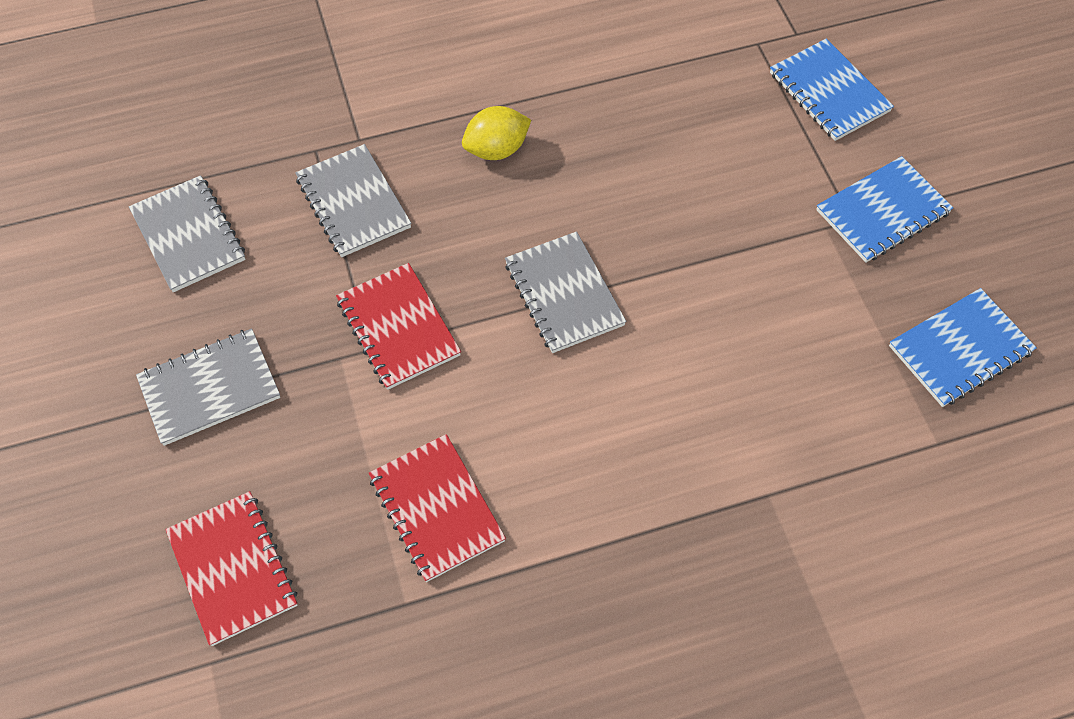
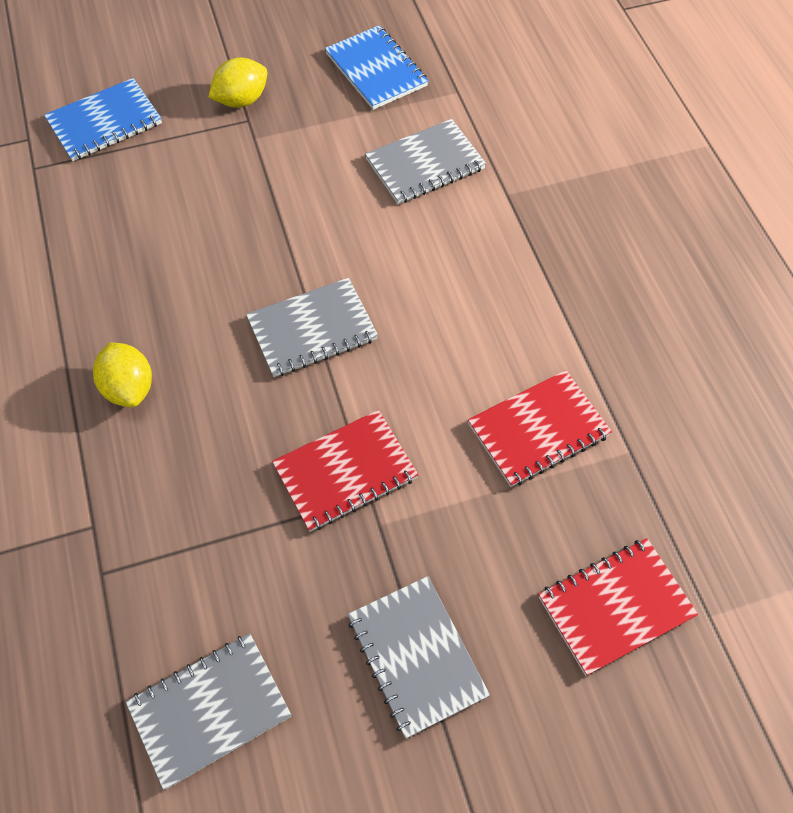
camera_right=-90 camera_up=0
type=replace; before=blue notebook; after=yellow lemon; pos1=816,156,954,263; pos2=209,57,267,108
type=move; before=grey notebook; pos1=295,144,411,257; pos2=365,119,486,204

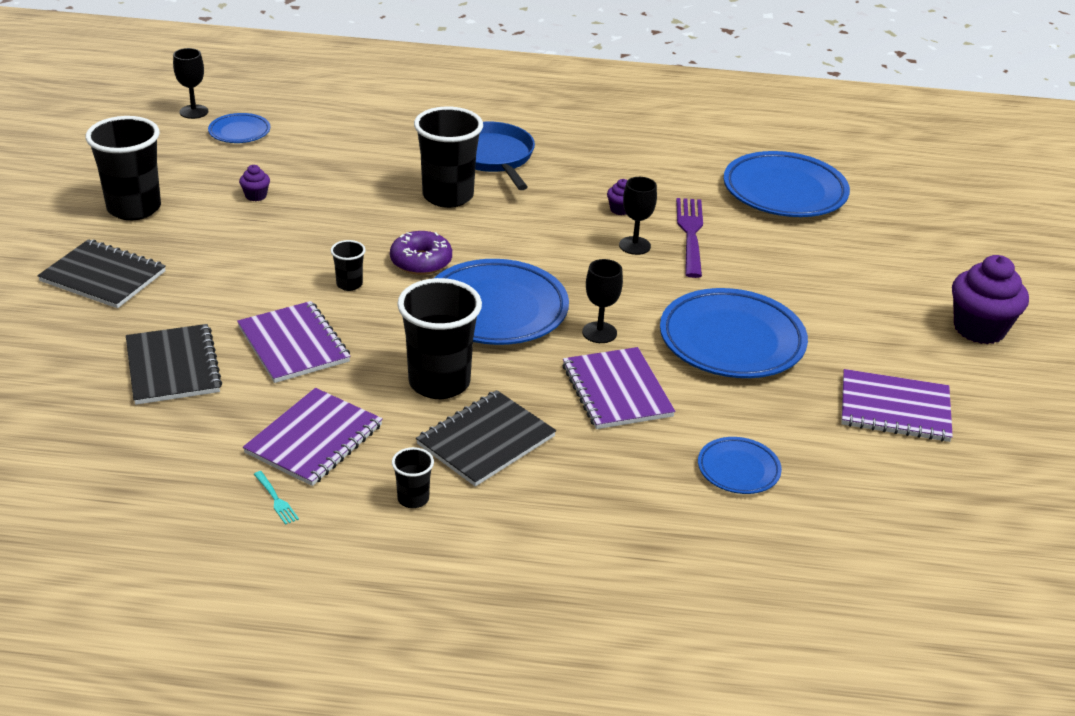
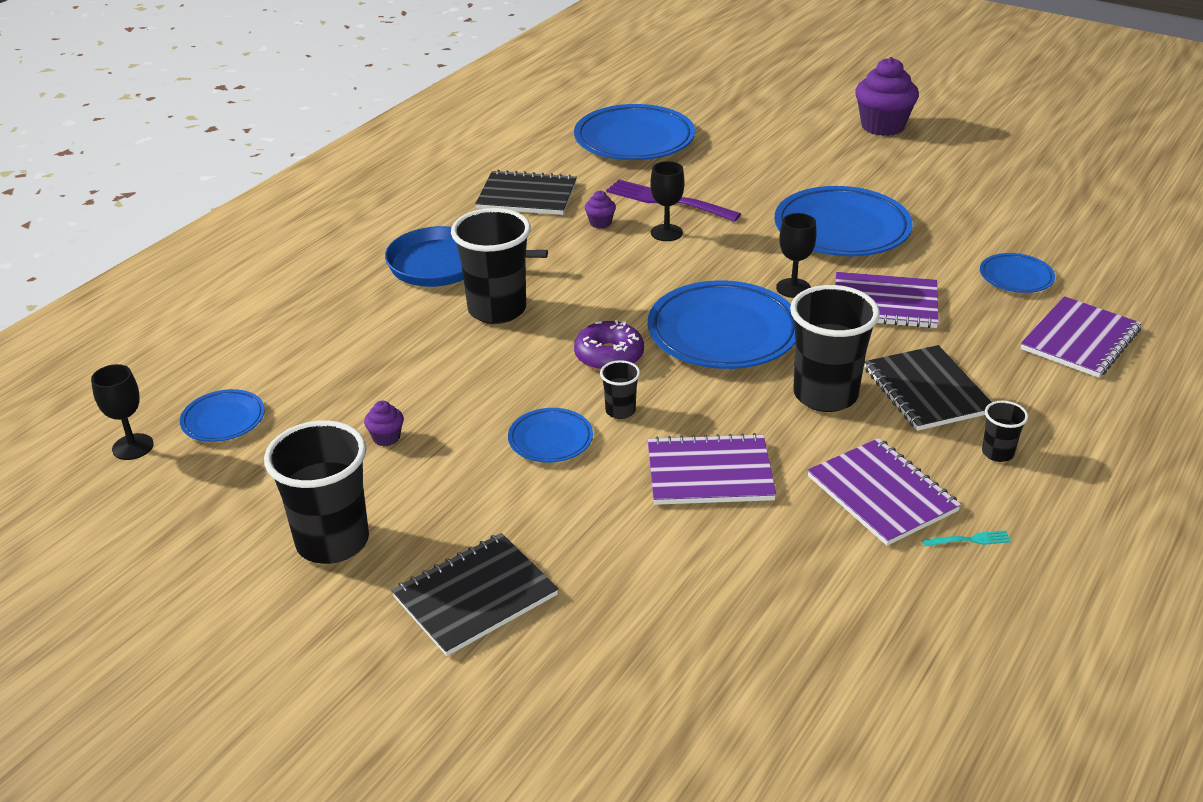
camera_right=-60 camera_up=0
type=move; before=black notebook; pos1=126,324,222,405; pos2=475,170,577,215
type=insert; after=blue plate; pos2=508,408,593,463
type=move; before=purple notebook; pos1=841,369,953,442; pos2=1021,296,1142,378

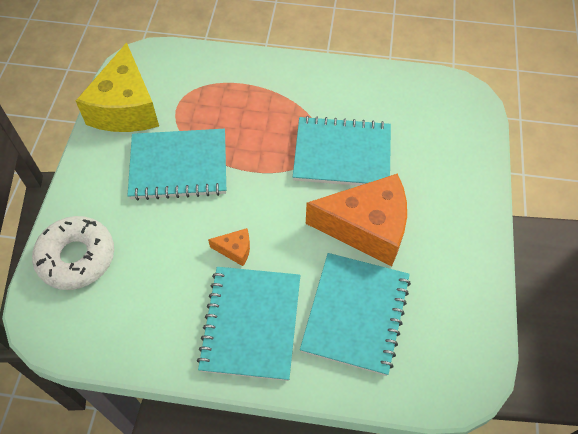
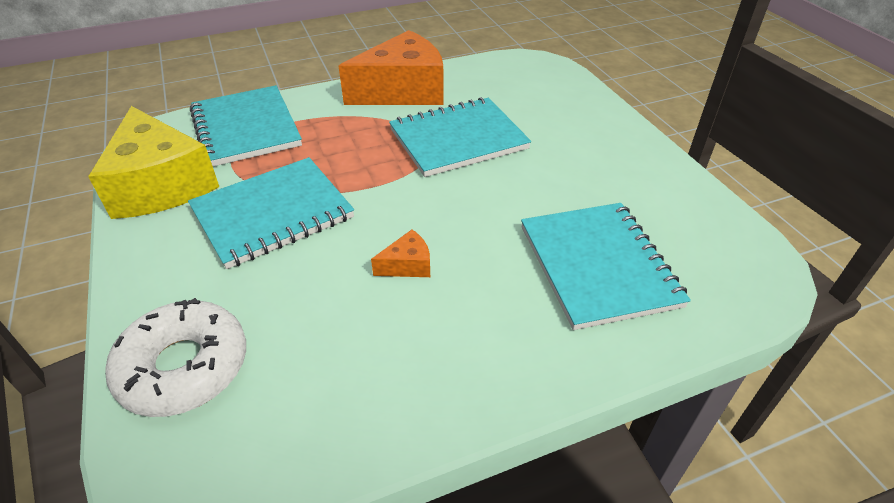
camera_right=-30 camera_up=-15
type=move; before=turquoise notebook; pos1=197,267,300,381; pos2=190,85,302,166
type=move; before=orange cheese; pos1=306,173,407,266; pos2=339,30,444,105

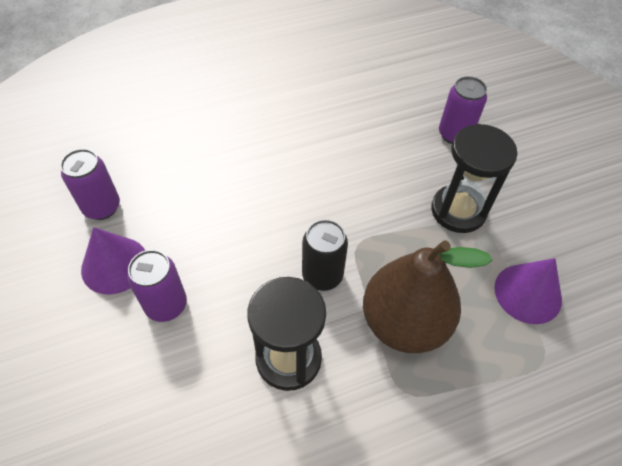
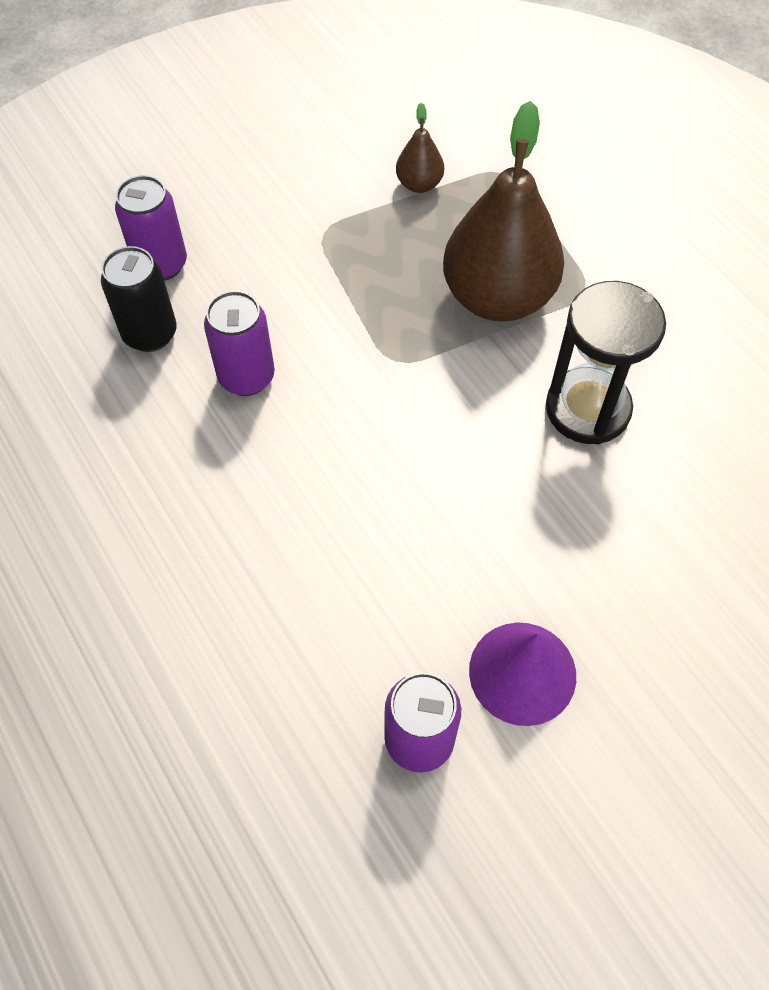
camera_right=-100 camera_up=5
type=move; before=black can; pos1=302,219,348,291; pos2=101,246,177,352
type=move; before=purple can; pos1=127,250,187,322; pos2=204,291,275,396
type=replace; before=purple cone; after=brown pear; pos1=494,258,562,324; pos2=396,103,444,193
type=delete; before=black hourglass; pos1=431,124,518,233

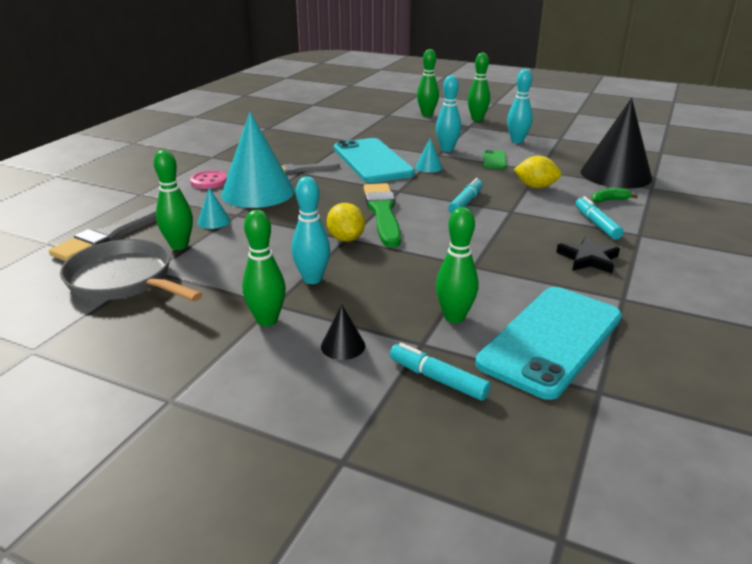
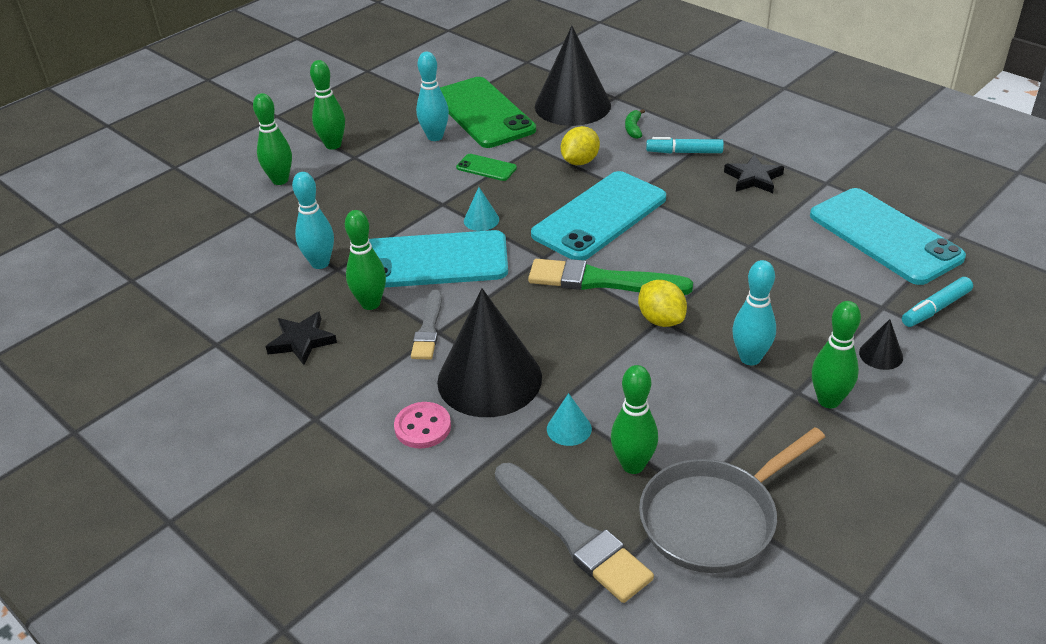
camera_right=-70 camera_up=10
type=insert; after=black star; pos2=266,311,337,365
type=move; before=turquoise bowling pin; pos1=436,75,461,152; pos2=292,172,334,269
type=move; before=green bowling pin; pos1=436,207,478,323; pos2=345,210,386,310
type=recolor; before=turquoise cone; after=black cone; pos1=221,112,295,208; pos2=437,288,542,417
type=insert; after=green phone; pos2=440,77,536,148
type=replace; before=turquoise marker; after=turquoise phone; pos1=448,178,483,214; pos2=531,171,666,260
type=rotate; before=yellow lemon; pos1=327,203,365,242; pos2=638,280,687,327; turn=60

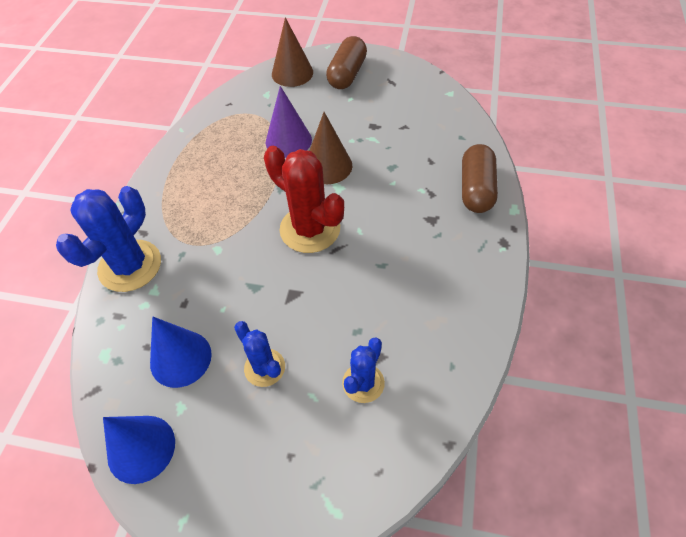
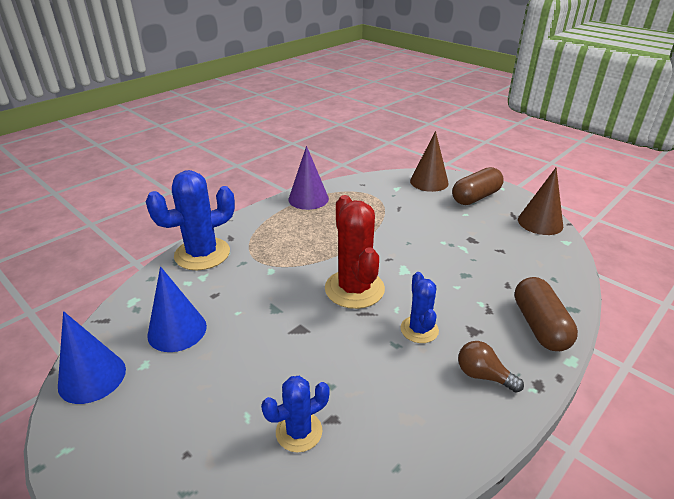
camera_right=30 camera_up=-20
type=move; before=purple cone; pos1=266,86,312,158; pos2=288,146,329,210
type=move; before=blue cactus; pos1=234,321,285,387; pos2=401,272,439,343
type=insert; after=brown light bulb; pos2=458,341,524,393
type=rotate; before=brown capsule; pos1=462,144,498,213; pos2=514,277,578,351; turn=-45
type=move; before=brown cone; pos1=310,112,353,184; pos2=518,167,563,235

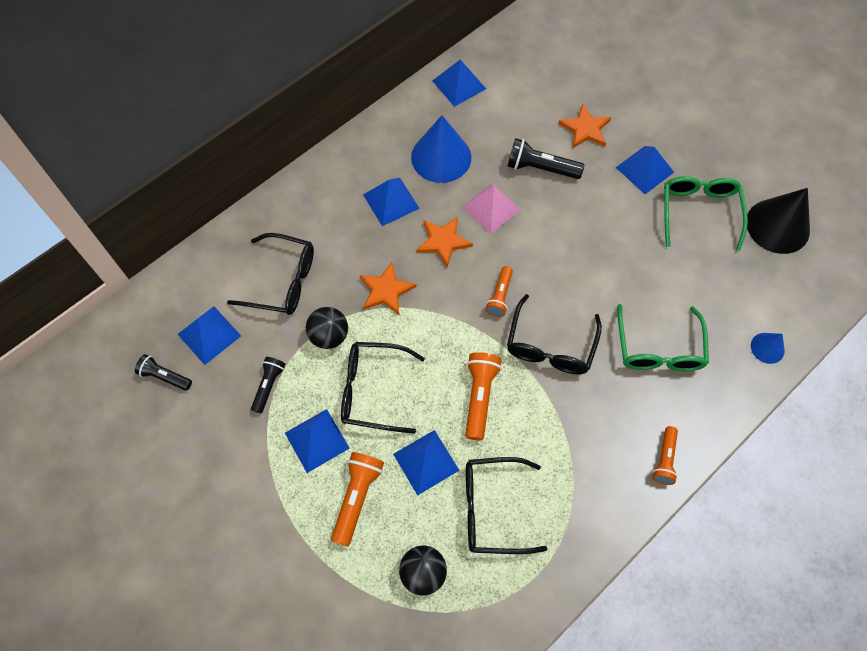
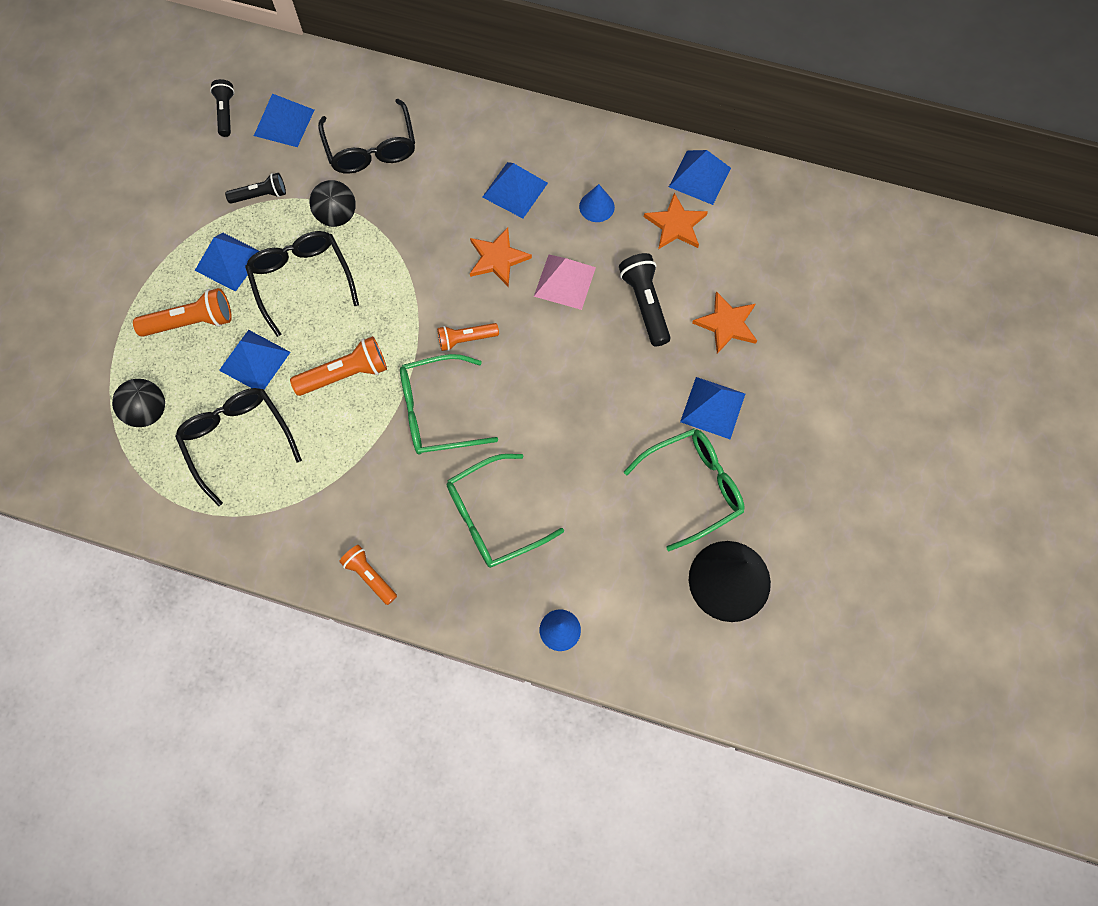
camera_right=60 camera_up=5
type=rotate; before=orange flashlight; pos1=652,426,678,485; pos2=339,545,397,605; turn=60
type=recolor; before=black glasses; after=green glasses; pos1=507,294,602,374; pos2=400,354,498,455
type=resize; before=blue cone; pos1=411,115,472,183; pos2=579,184,615,222; scale=0.5
type=move; before=orange star; pos1=360,262,417,315; pos2=644,193,708,249

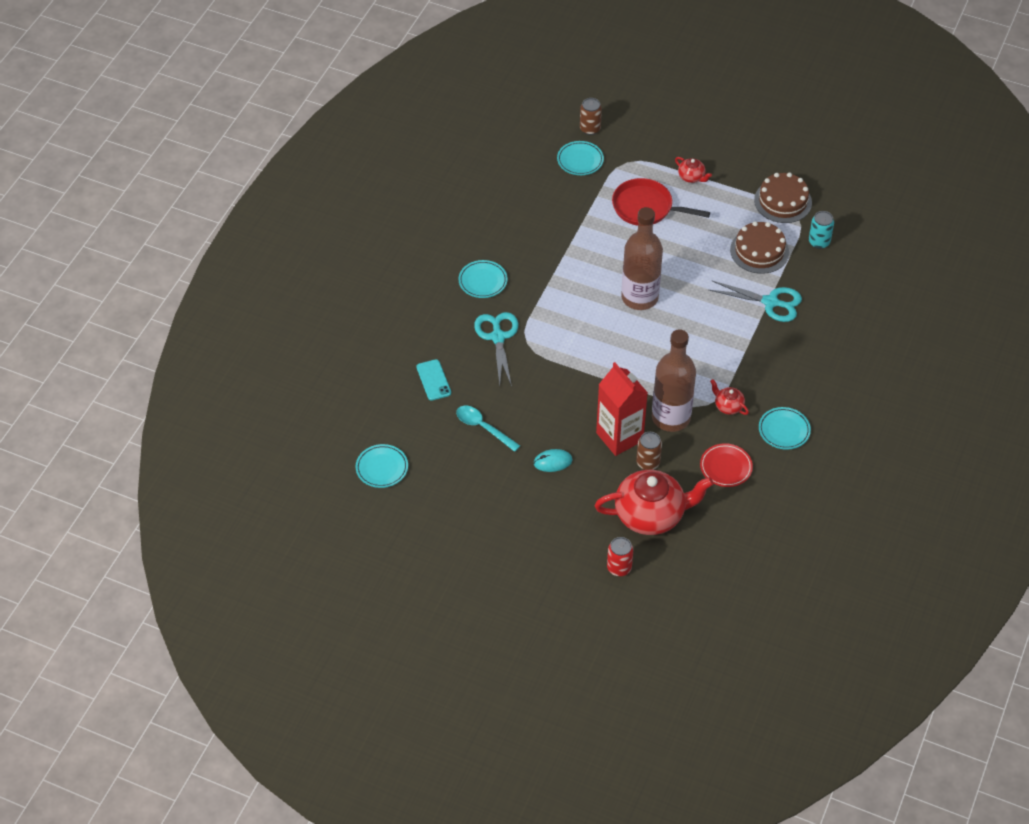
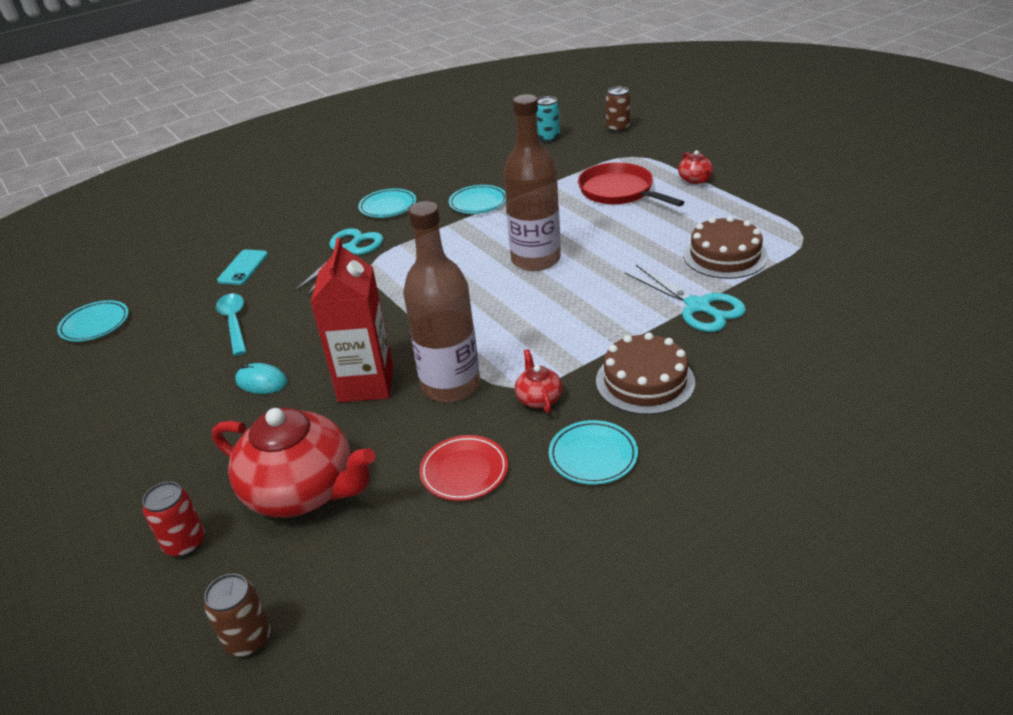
camera_right=35 camera_up=-15
type=move; before=brown can; pos1=636,432,662,470; pos2=204,574,271,657
type=move; before=turquoise plate; pos1=557,141,604,175; pos2=449,185,506,214
type=move; before=turquoise can; pos1=809,211,834,249; pos2=536,96,560,142
type=move; before=brown cake; pos1=754,173,812,223; pos2=596,332,695,415

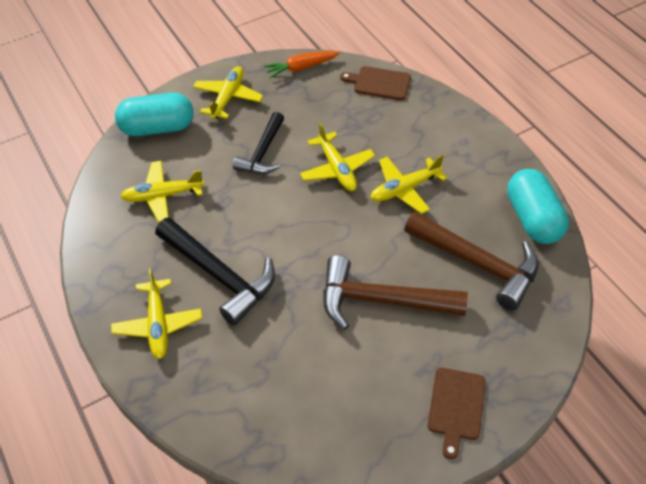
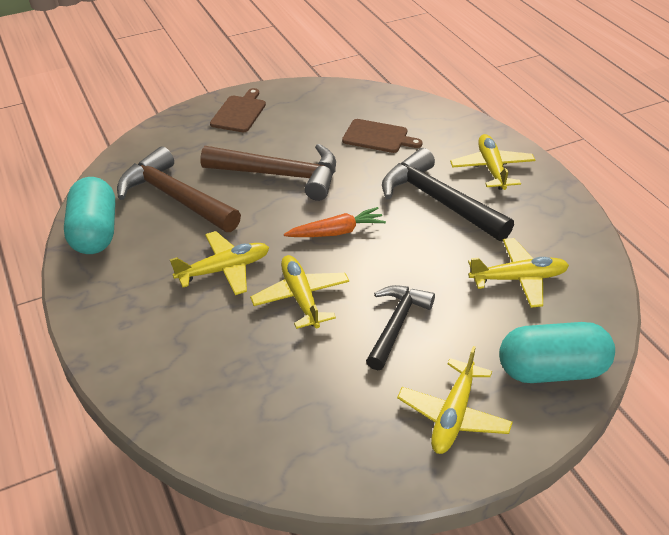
camera_right=-175 camera_up=-10
type=move; before=orange carrot; pos1=264,51,340,79; pos2=284,207,386,237
type=move; before=brown cutting board; pos1=340,66,411,100; pos2=342,119,423,153

